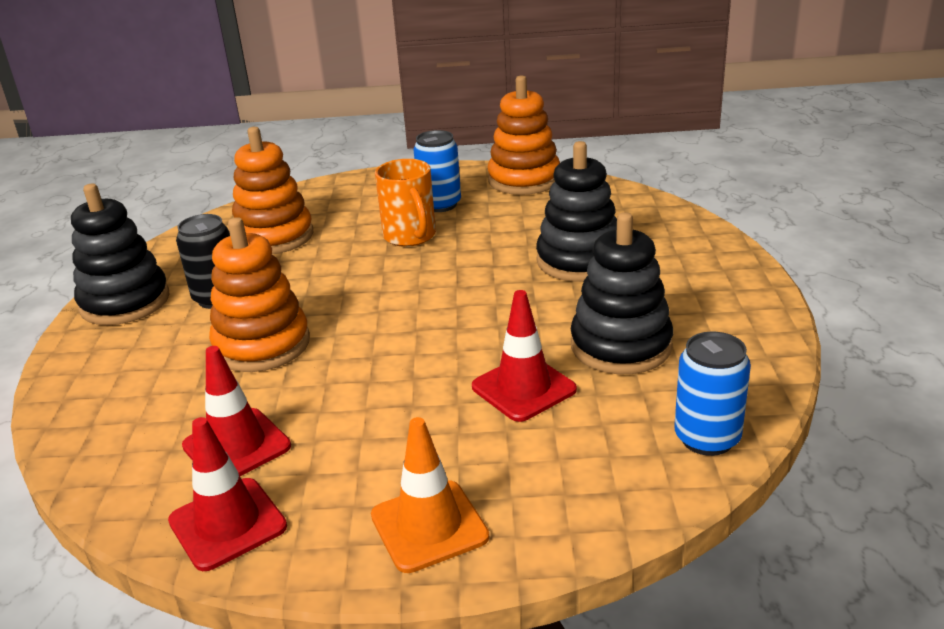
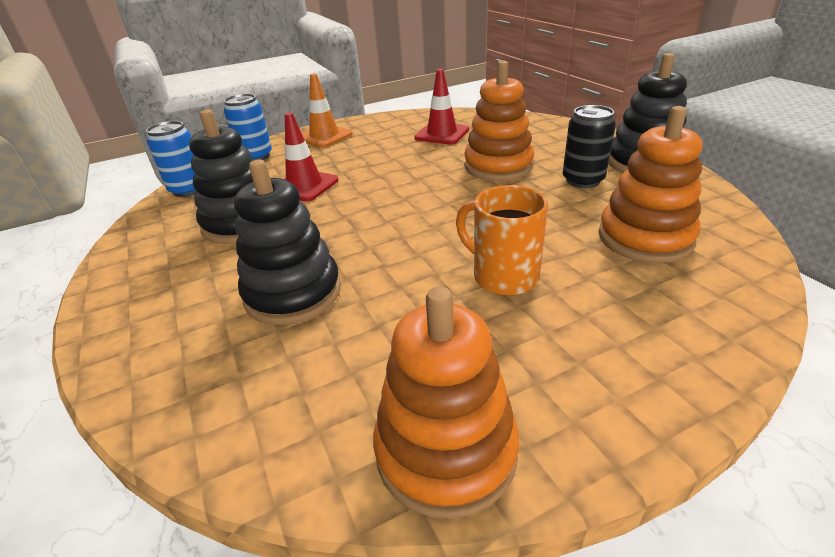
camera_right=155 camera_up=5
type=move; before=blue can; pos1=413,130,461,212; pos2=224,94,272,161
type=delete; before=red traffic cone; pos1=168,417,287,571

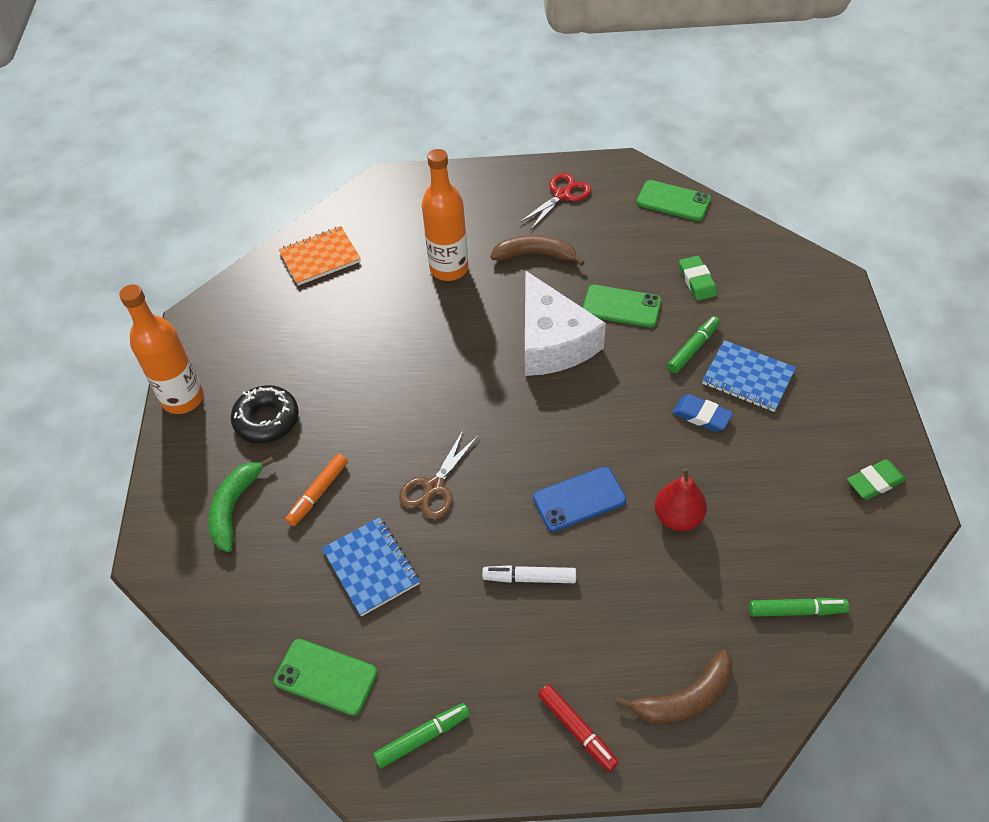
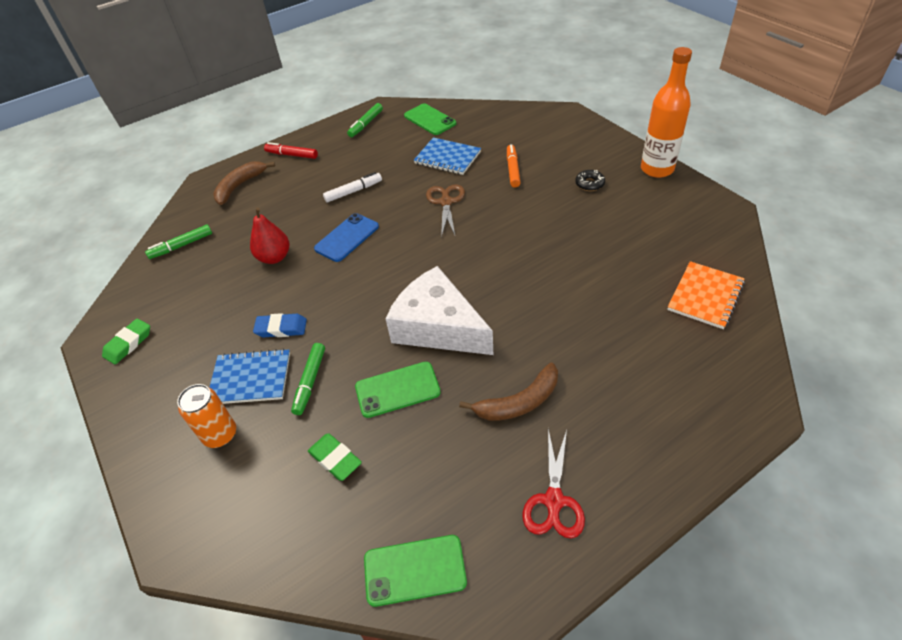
camera_right=150 camera_up=-5
type=insert; after=orange can; pos2=177,384,236,448
type=rotate; before=green phone; pos1=274,639,378,716; pos2=404,104,456,135; turn=60
type=resize; before=black donut; pos1=231,385,299,443; pos2=575,170,605,191; scale=0.57
type=delete; before=green banana; pos1=209,457,274,552
type=delete; before=orange bottle; pos1=422,149,469,281

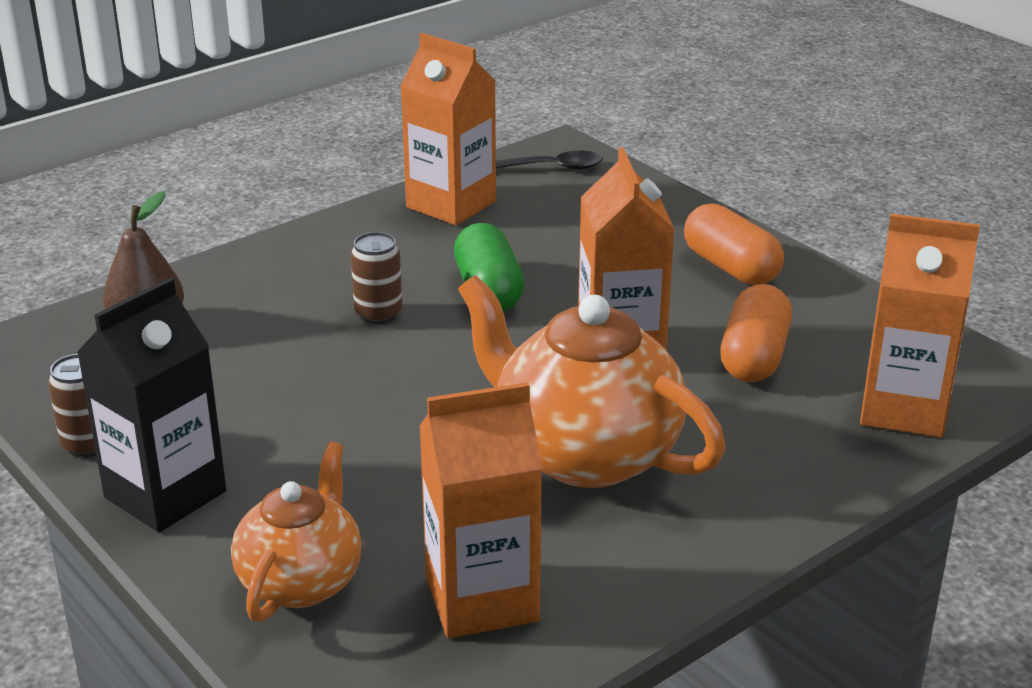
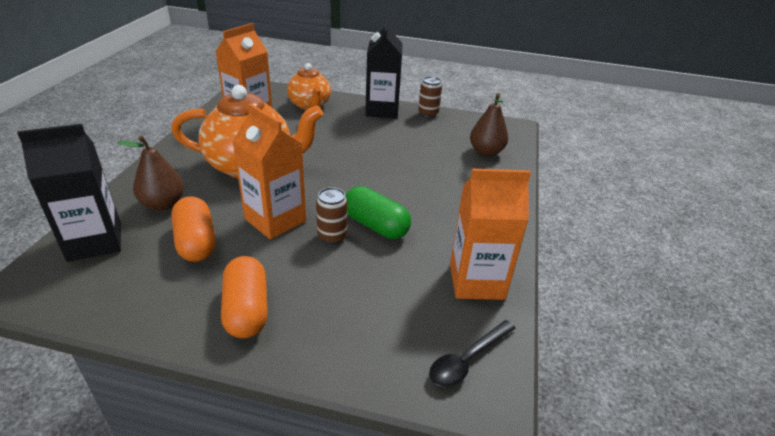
camera_right=140 camera_up=5
type=recolor; before=orange carton; after=black carton; pos1=860,214,980,437; pos2=17,124,121,262
type=insert; after=brown pear; pos2=117,136,184,211
type=rotate; before=orange capsule; pos1=684,203,784,285; pos2=221,256,268,338; turn=60
type=move; before=brown can; pos1=351,232,402,324; pos2=316,187,348,244

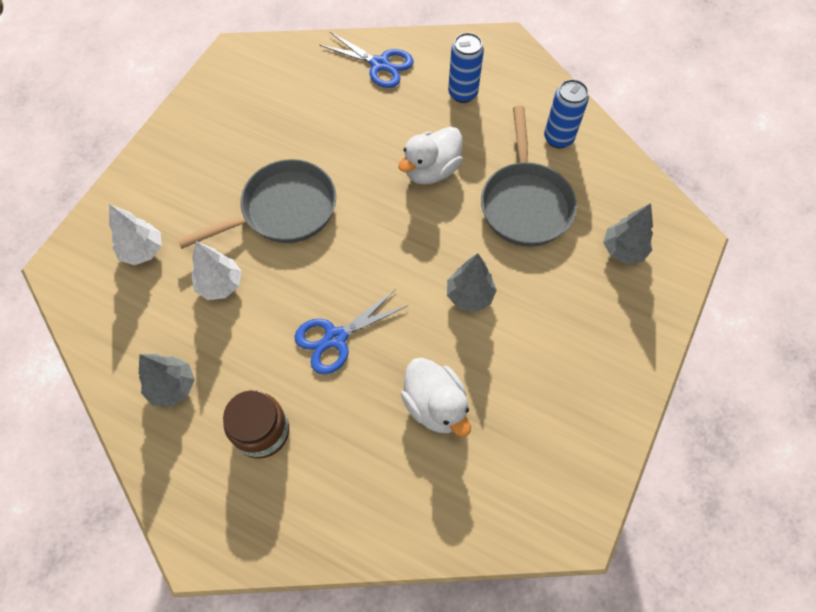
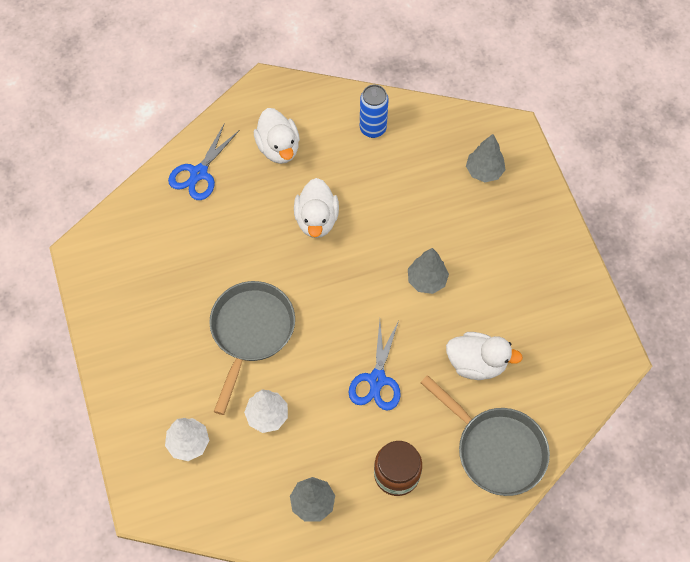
camera_right=-45 camera_up=0
type=rotate; before=blue scissors; pos1=320,32,414,88; pos2=168,125,239,200; turn=135
type=replace; before=blue can; after=white duck; pos1=448,33,484,103; pos2=254,108,300,164
type=move; before=grey pan; pos1=481,106,577,247; pos2=420,375,550,496

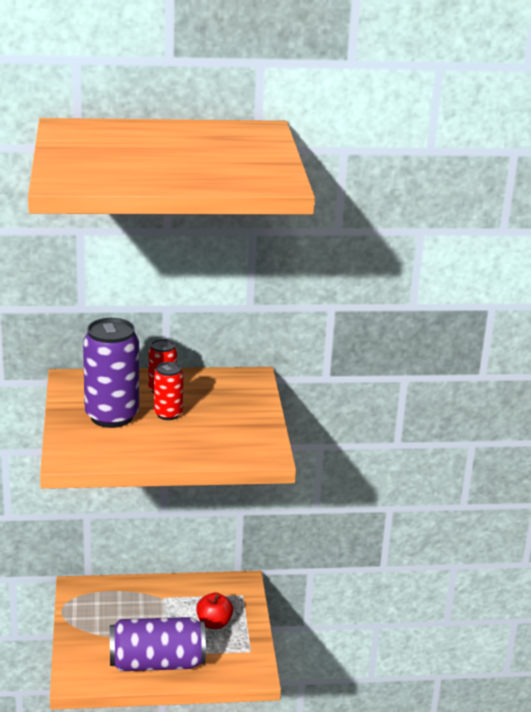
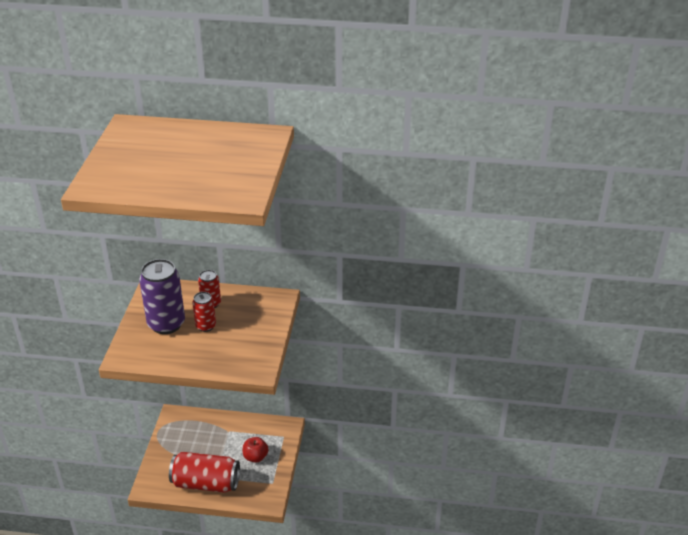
camera_right=15 camera_up=10
type=recolor; before=purple can; after=red can; pos1=110,617,206,671; pos2=169,452,240,493

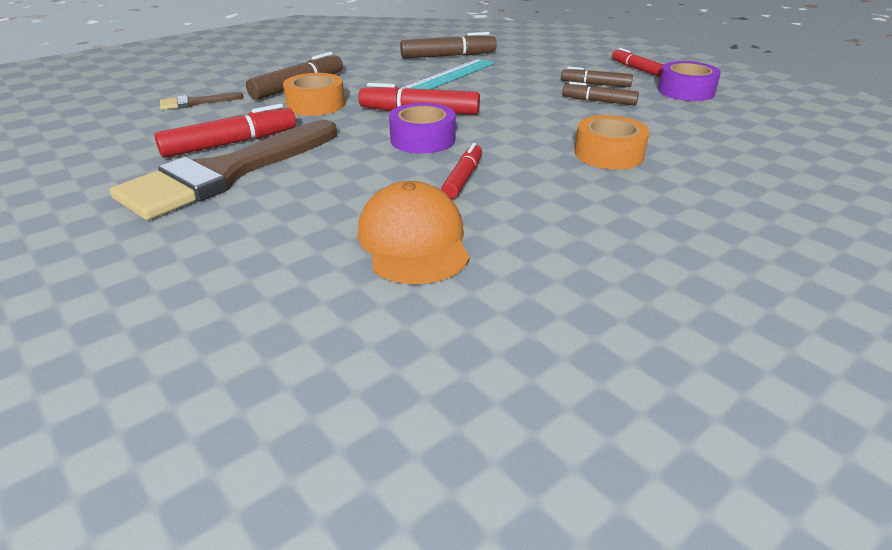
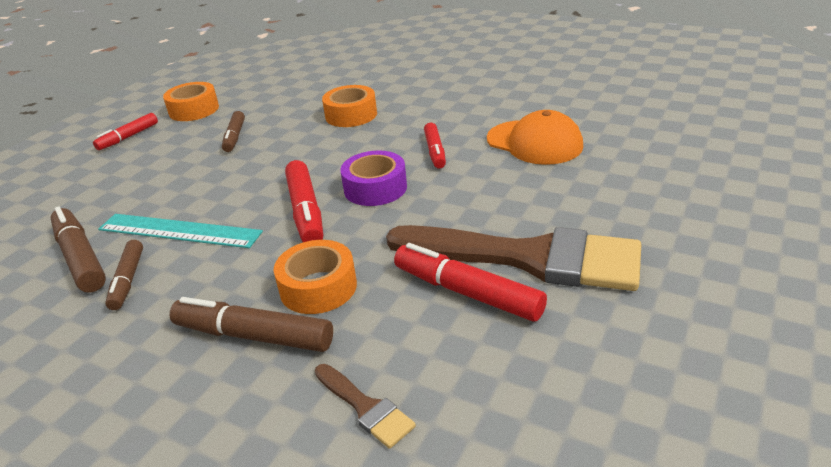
camera_right=-110 camera_up=0
type=move; before=brown marker; pos1=561,67,633,87; pos2=105,240,143,310
type=recolor; before=purple tape; after=orange tape; pos1=658,61,721,101; pos2=163,82,219,121
type=rotate; before=red marker; pos1=441,143,482,199; pos2=424,123,446,169; turn=-90
type=rotate; before=orange cap; pos1=358,181,470,284; pos2=487,110,583,165; turn=-105

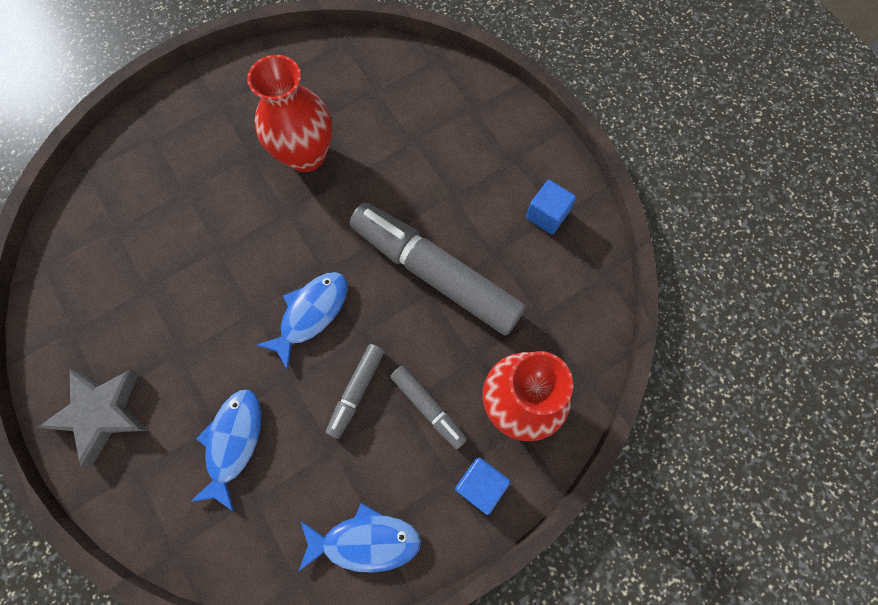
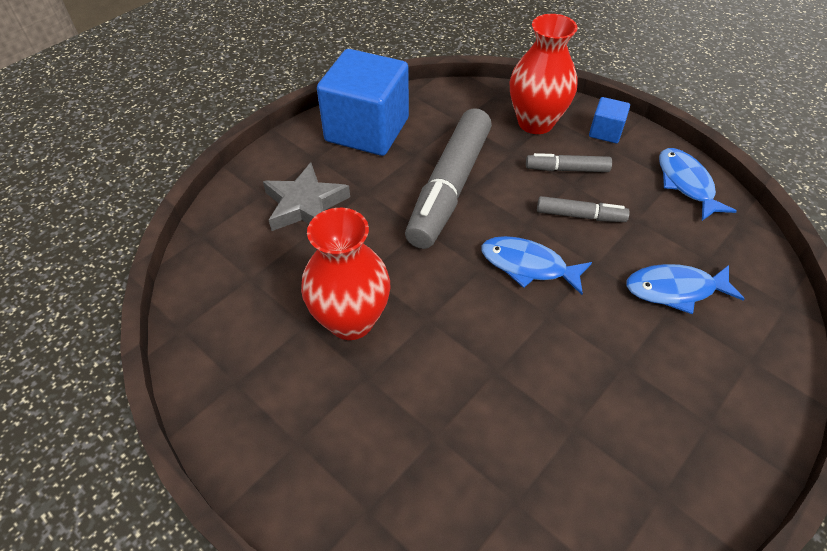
camera_right=-105 camera_up=-20
type=move; before=grey star; pos1=38,369,147,467; pos2=263,163,350,231
type=resize; before=blue cube; pos1=526,180,576,235; pos2=317,49,409,156; scale=2.26
type=rotate; before=grey marker; pos1=390,366,468,449; pos2=526,153,612,172; turn=-120

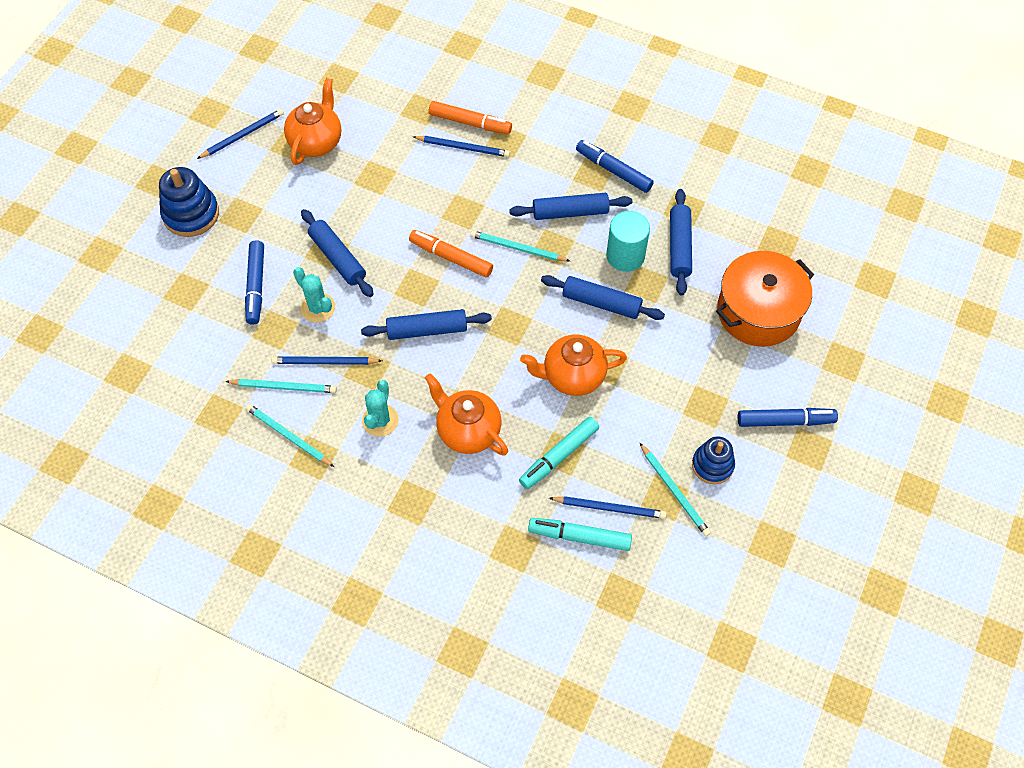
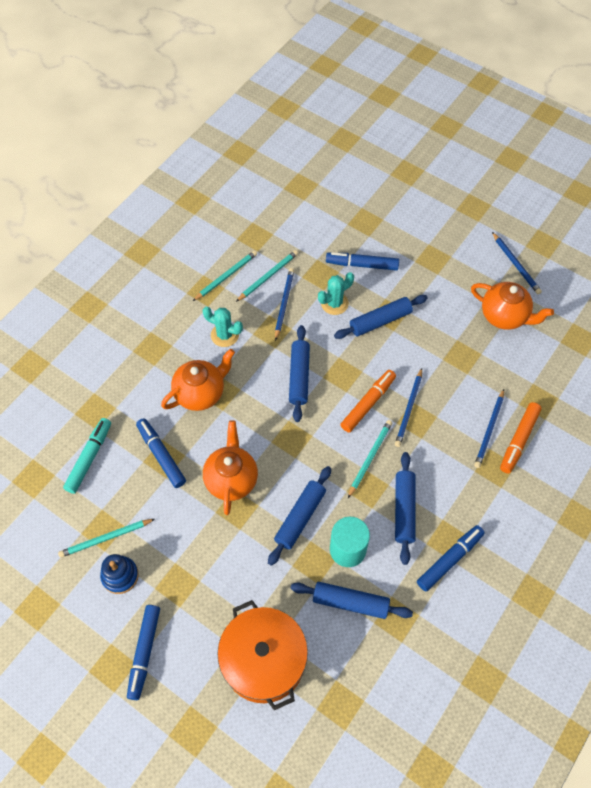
camera_right=100 camera_up=0
type=recolor; before=turquoise marker; after=blue marker; pos1=519,417,599,489; pos2=136,418,186,488
type=rotate; before=turquoise pencil; pos1=225,379,337,393; pos2=236,250,298,302; turn=-150
type=move; before=blue pencil; pos1=549,496,667,519; pos2=395,368,422,447
type=delete; before=blue stacking toy; pos1=159,167,219,237

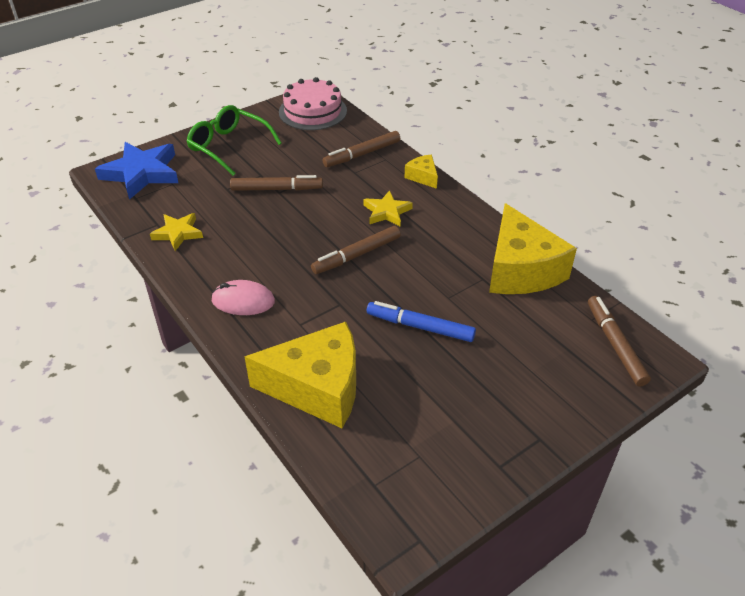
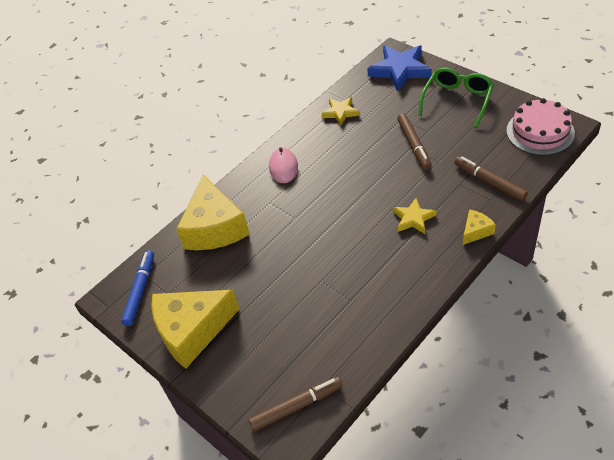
camera_right=85 camera_up=5
type=move; before=blue marker; pos1=367,301,476,342; pos2=121,250,154,326
type=move; before=yellow cheese; pos1=489,203,577,294; pos2=151,290,239,369
type=delete; before=brown marker; pos1=311,226,401,274

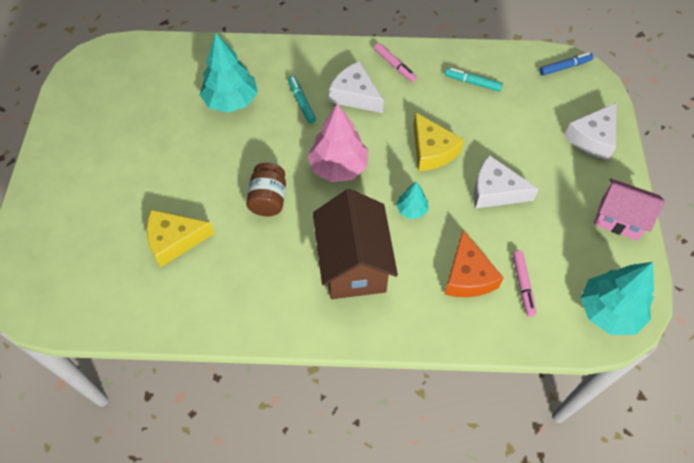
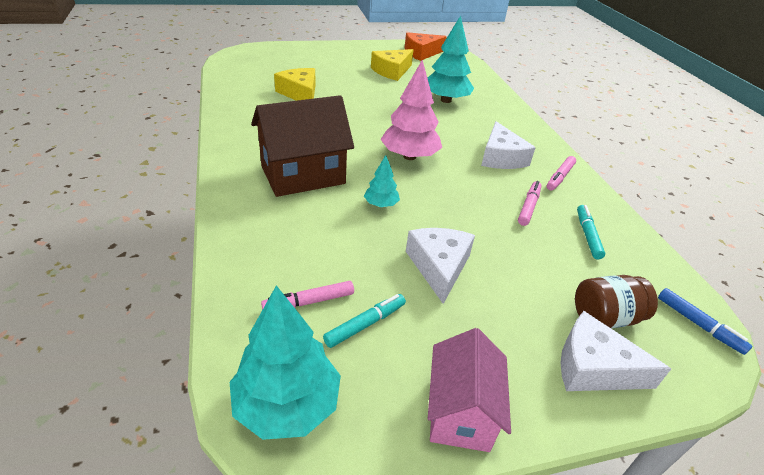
camera_right=70 camera_up=-20
type=move; before=turquoise marker; pos1=288,76,316,123; pos2=323,294,406,348
type=move; before=yellow cheese; pos1=413,112,464,171; pos2=371,49,413,81
type=move; before=orange cheese; pos1=444,230,504,297; pos2=405,32,447,61
type=rotate; before=white cheese; pos1=329,61,384,113; pos2=481,121,536,169; turn=150
type=insert; after=pink marker; pos2=518,181,541,226
type=move; before=brown jar; pos1=246,163,286,216; pos2=575,275,658,328

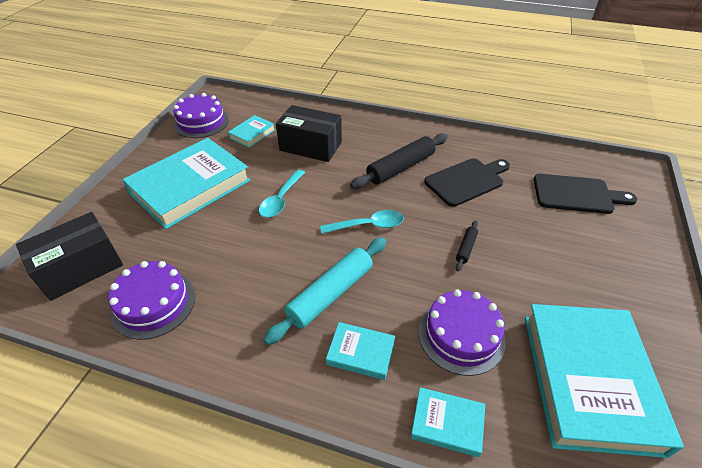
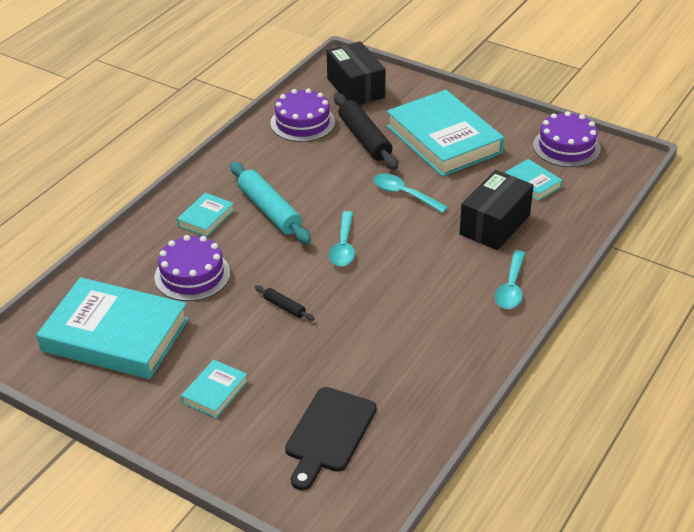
camera_right=105 camera_up=-5
type=move; before=turquoise book; pos1=411,387,485,457; pos2=181,360,248,418
type=move; before=black rolling pin; pos1=350,133,448,189; pos2=334,93,398,170
type=insert; after=turquoise spoon; pos2=495,250,525,309
type=delete; before=black cutting board; pos1=424,158,510,207

